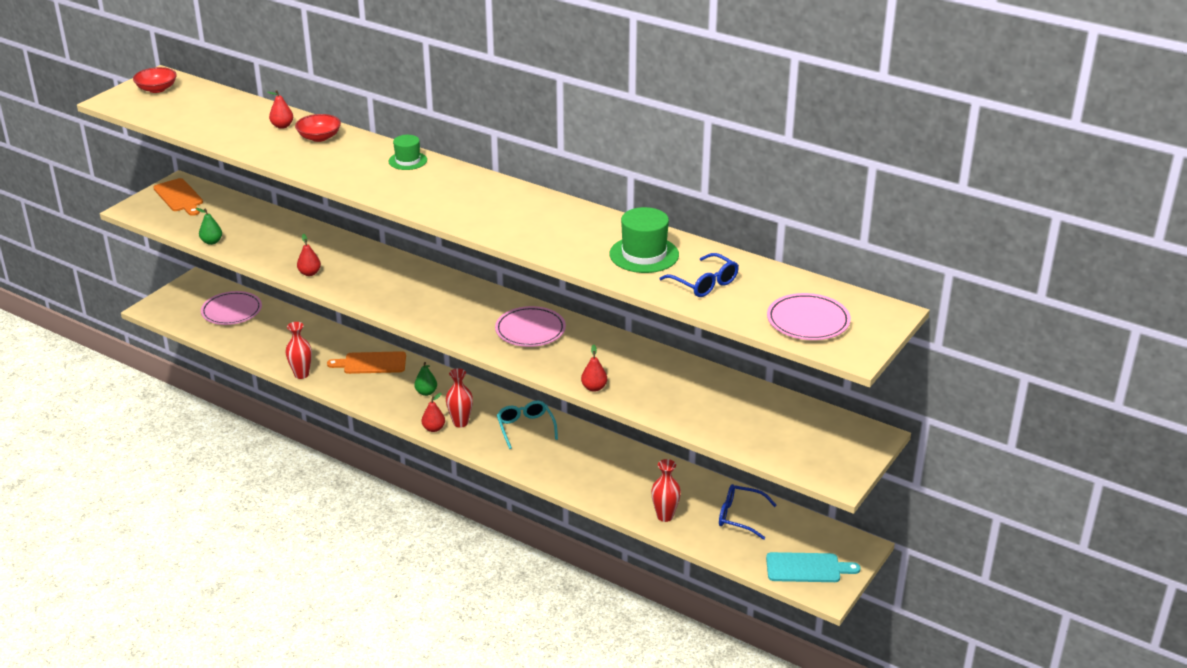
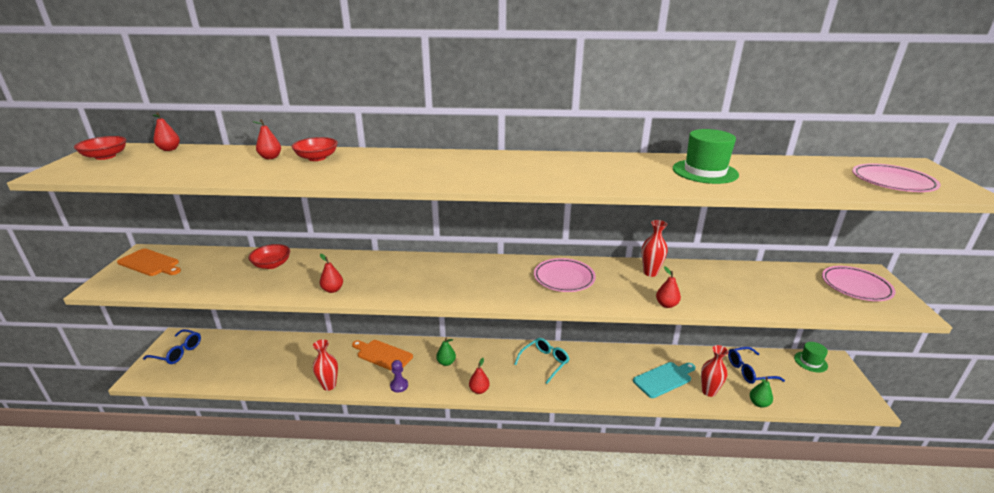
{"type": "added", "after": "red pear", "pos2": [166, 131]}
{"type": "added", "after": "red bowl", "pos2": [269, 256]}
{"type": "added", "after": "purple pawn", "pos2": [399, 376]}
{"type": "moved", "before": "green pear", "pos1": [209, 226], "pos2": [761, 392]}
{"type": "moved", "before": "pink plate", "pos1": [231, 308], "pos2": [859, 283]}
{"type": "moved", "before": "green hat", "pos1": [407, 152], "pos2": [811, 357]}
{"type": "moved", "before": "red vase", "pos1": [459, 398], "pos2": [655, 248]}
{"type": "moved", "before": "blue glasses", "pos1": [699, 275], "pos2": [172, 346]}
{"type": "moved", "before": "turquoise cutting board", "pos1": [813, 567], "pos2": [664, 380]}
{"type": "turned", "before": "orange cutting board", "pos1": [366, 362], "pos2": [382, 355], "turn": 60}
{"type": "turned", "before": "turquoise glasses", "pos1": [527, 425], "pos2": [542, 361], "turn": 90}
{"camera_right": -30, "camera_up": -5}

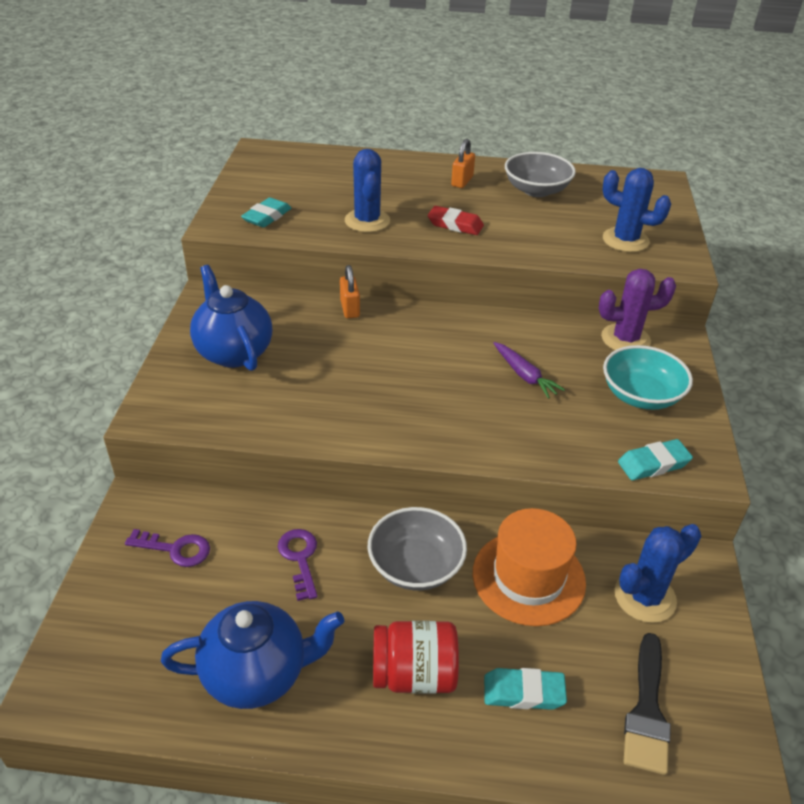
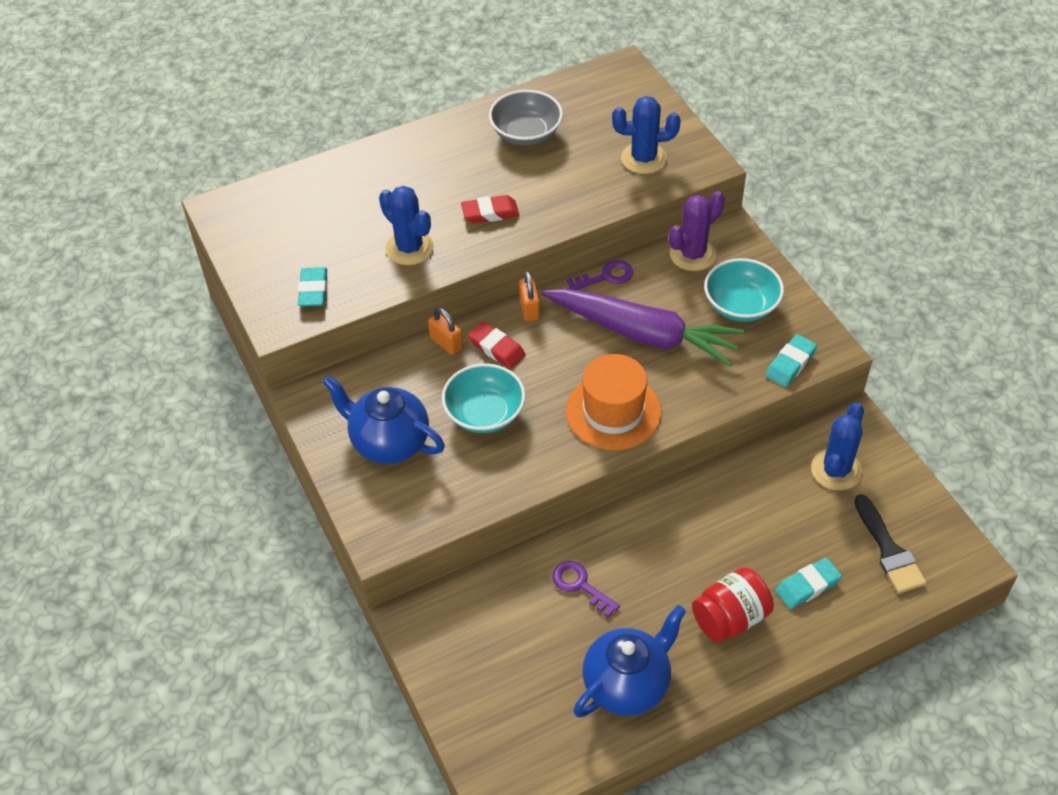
{"type": "removed", "before": "grey bowl", "pos1": [417, 548]}
{"type": "added", "after": "turquoise bowl", "pos2": [483, 398]}
{"type": "added", "after": "red eraser", "pos2": [497, 345]}
{"type": "moved", "before": "purple key", "pos1": [167, 548], "pos2": [600, 275]}
{"type": "moved", "before": "orange padlock", "pos1": [463, 163], "pos2": [529, 296]}
{"type": "moved", "before": "orange hat", "pos1": [529, 567], "pos2": [613, 402]}
{"type": "resized", "before": "purple carrot", "pos1": [529, 370], "pos2": [643, 327], "scale": 2.29}
{"camera_right": -30, "camera_up": 10}

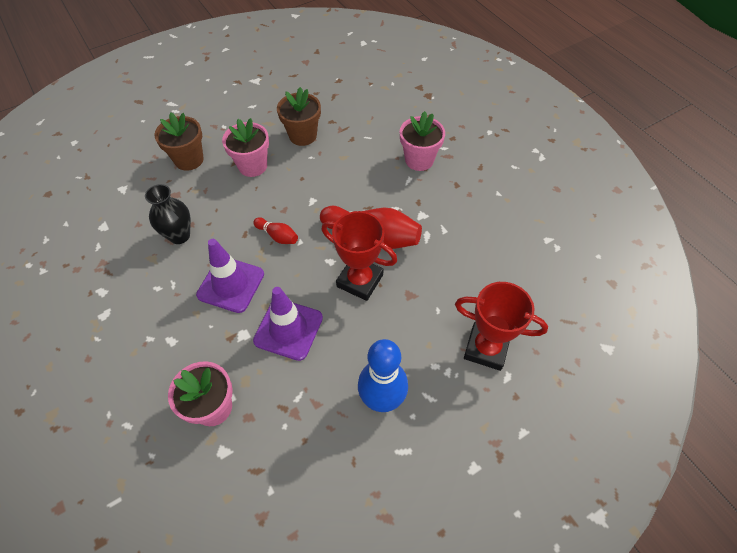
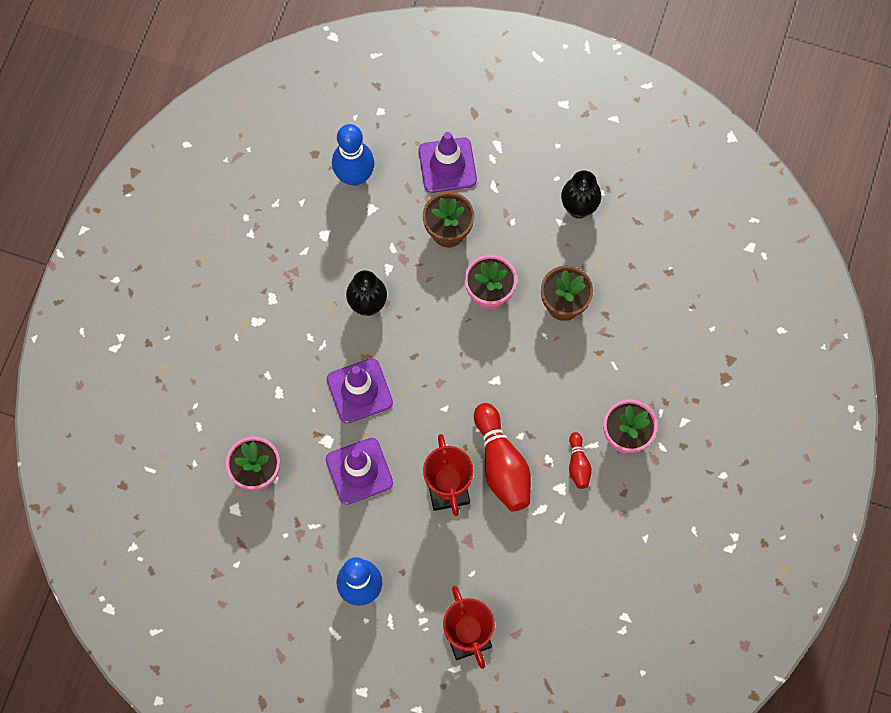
{"type": "added", "after": "blue bowling pin", "pos2": [353, 155]}
{"type": "added", "after": "purple traffic cone", "pos2": [447, 162]}
{"type": "added", "after": "black vase", "pos2": [581, 195]}
{"type": "moved", "before": "red bowling pin", "pos1": [275, 230], "pos2": [580, 460]}
{"camera_right": 50, "camera_up": 15}

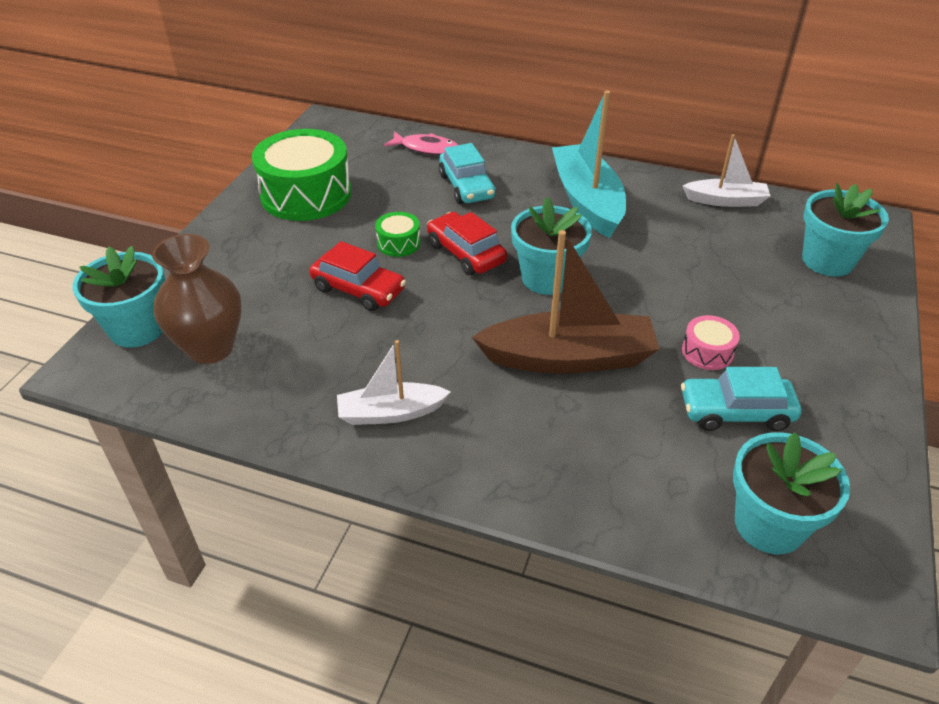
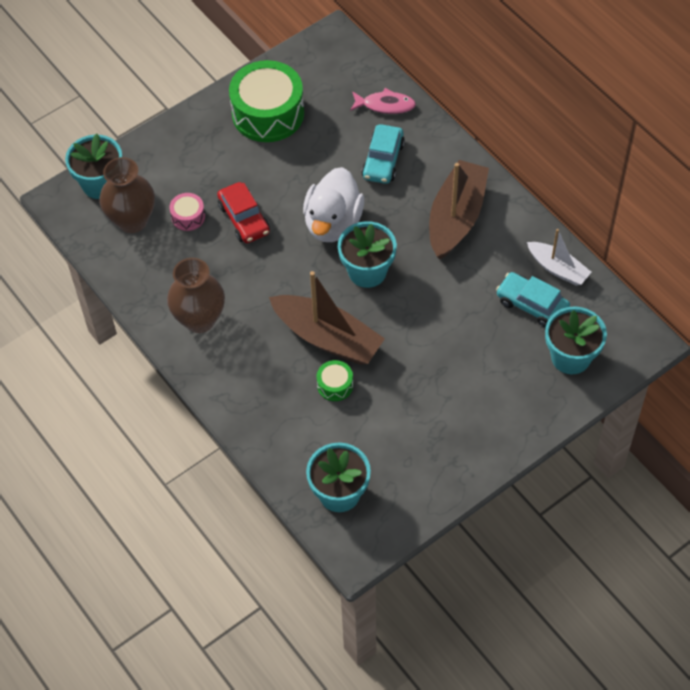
{"type": "moved", "before": "green drum", "pos1": [398, 234], "pos2": [335, 380]}
{"type": "moved", "before": "turquoise car", "pos1": [741, 399], "pos2": [533, 300]}
{"type": "moved", "before": "pink drum", "pos1": [711, 342], "pos2": [187, 212]}
{"type": "replaced", "before": "white boat", "after": "brown vase", "pos1": [394, 382], "pos2": [196, 295]}
{"type": "replaced", "before": "red car", "after": "white duck", "pos1": [467, 243], "pos2": [333, 204]}
{"type": "recoloured", "before": "turquoise boat", "after": "brown boat", "pos1": [589, 164], "pos2": [459, 209]}
{"type": "turned", "before": "pink fish", "pos1": [421, 143], "pos2": [383, 101], "turn": -45}
{"camera_right": 35, "camera_up": 15}

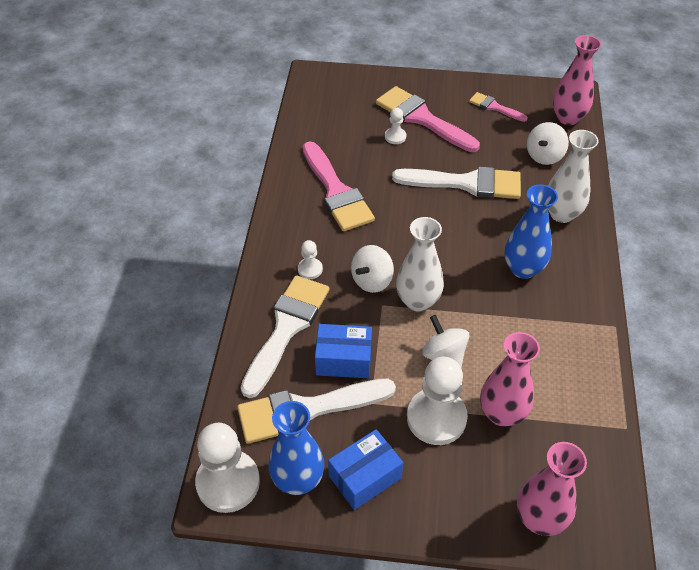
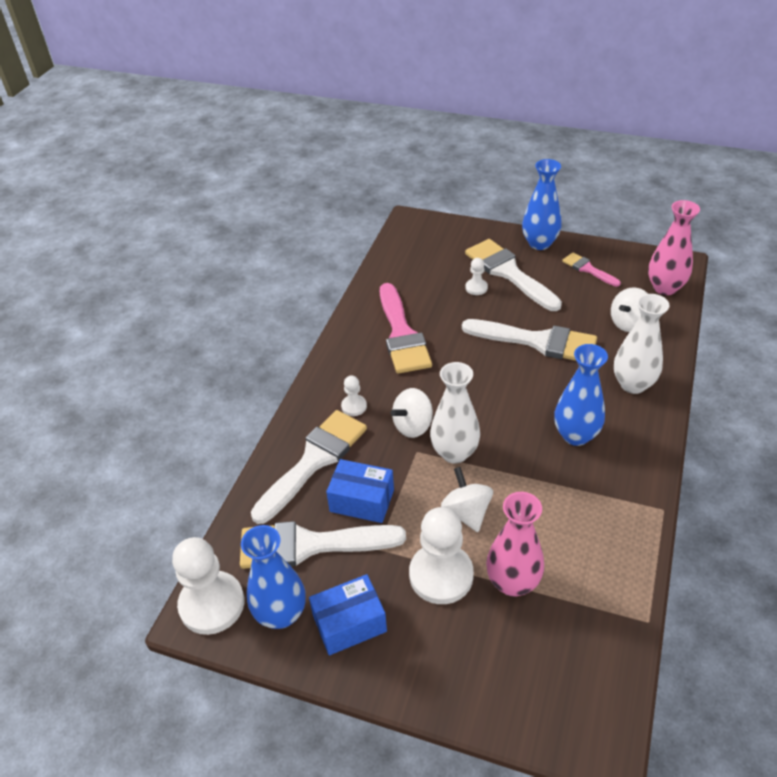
{"type": "removed", "before": "pink vase", "pos1": [552, 489]}
{"type": "added", "after": "blue vase", "pos2": [542, 204]}
{"type": "recoloured", "before": "pink brush", "after": "white brush", "pos1": [428, 119], "pos2": [513, 275]}
{"camera_right": 15, "camera_up": -5}

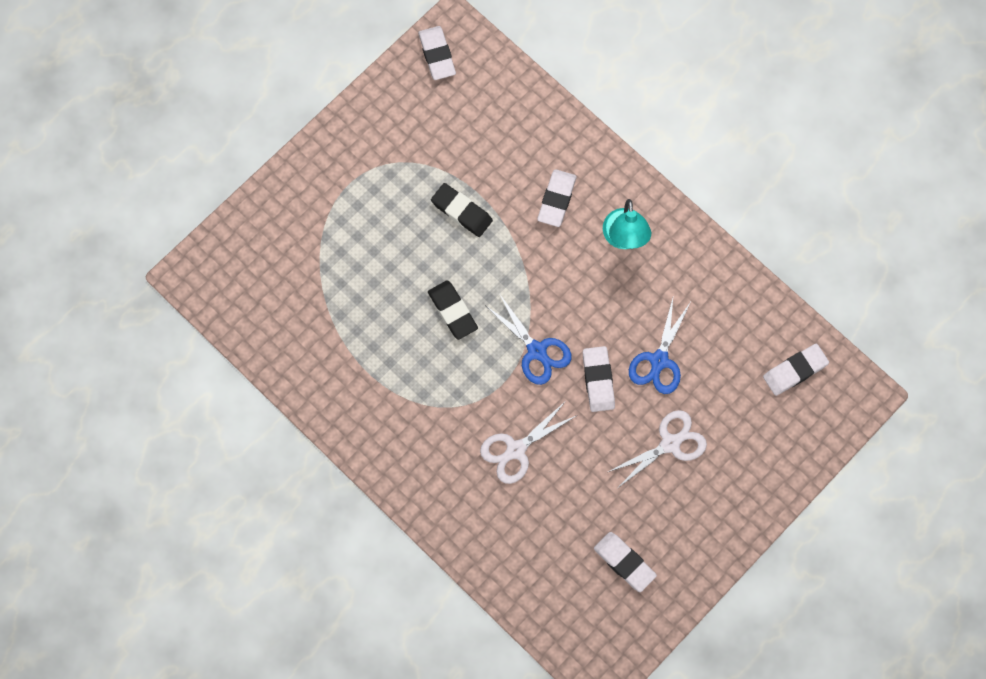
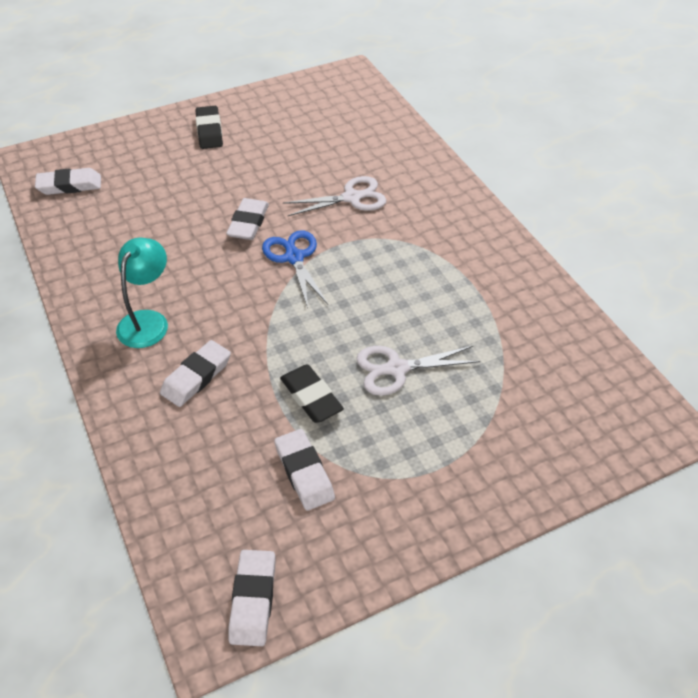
{"type": "removed", "before": "blue scissors", "pos1": [659, 346]}
{"type": "moved", "before": "black eraser", "pos1": [453, 310], "pos2": [209, 127]}
{"type": "moved", "before": "white eraser", "pos1": [625, 562], "pos2": [304, 469]}
{"type": "moved", "before": "white scissors", "pos1": [657, 449], "pos2": [418, 371]}
{"camera_right": -160, "camera_up": -25}

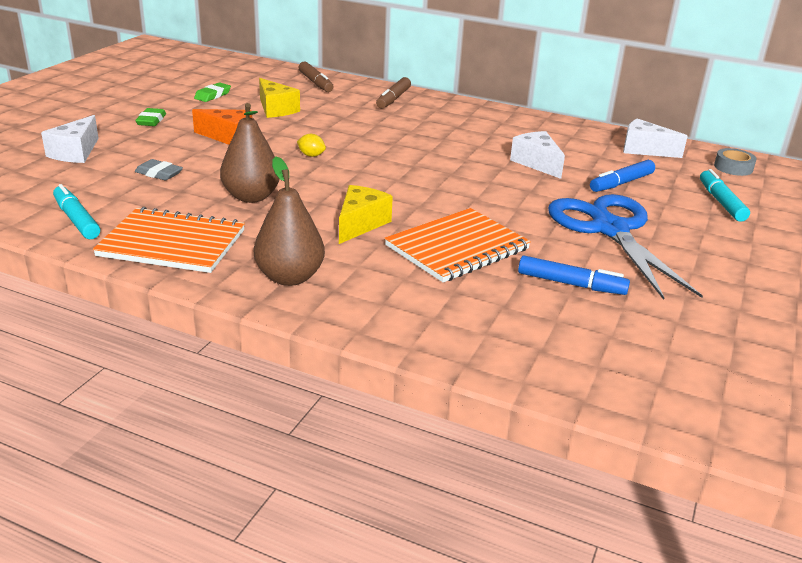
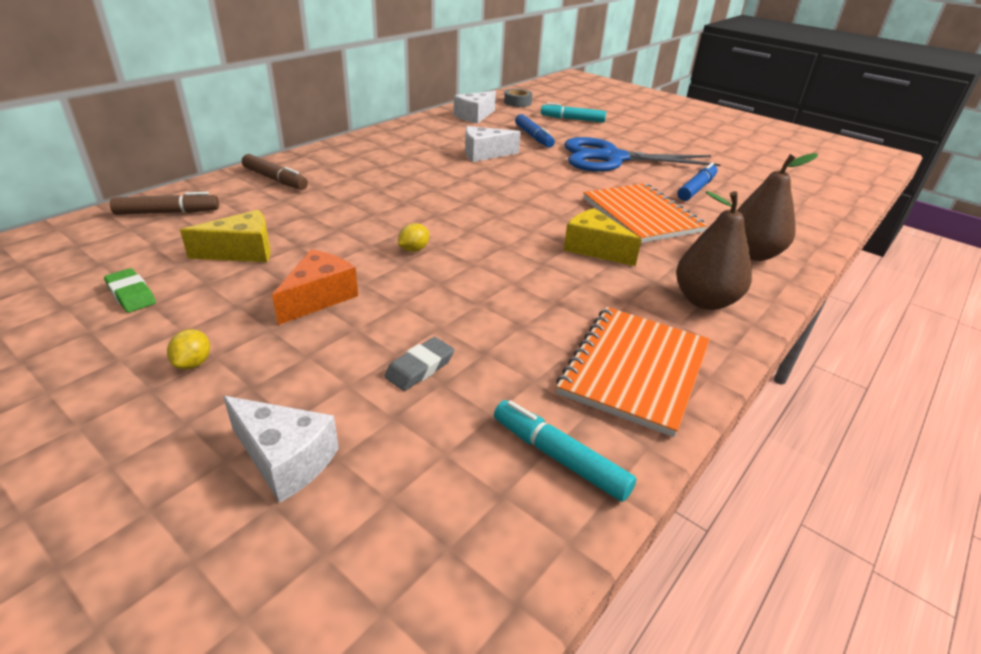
{"type": "moved", "before": "brown pear", "pos1": [250, 153], "pos2": [777, 207]}
{"type": "replaced", "before": "green eraser", "after": "yellow lemon", "pos1": [150, 117], "pos2": [188, 349]}
{"type": "turned", "before": "turquoise marker", "pos1": [76, 211], "pos2": [565, 451], "turn": 60}
{"camera_right": -75, "camera_up": 5}

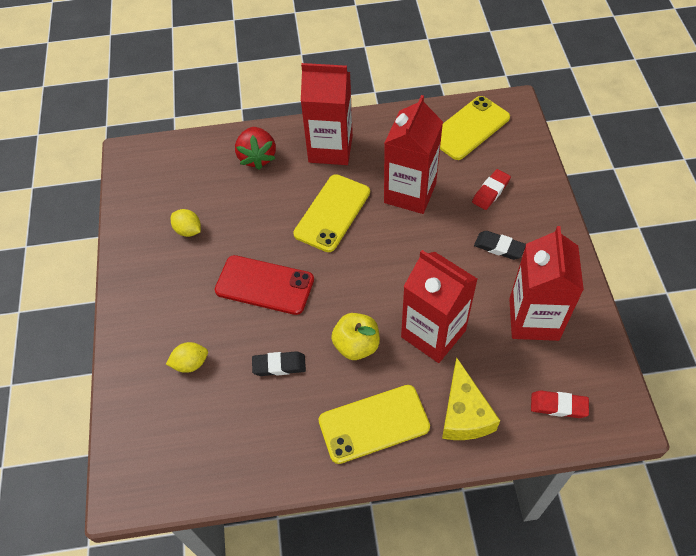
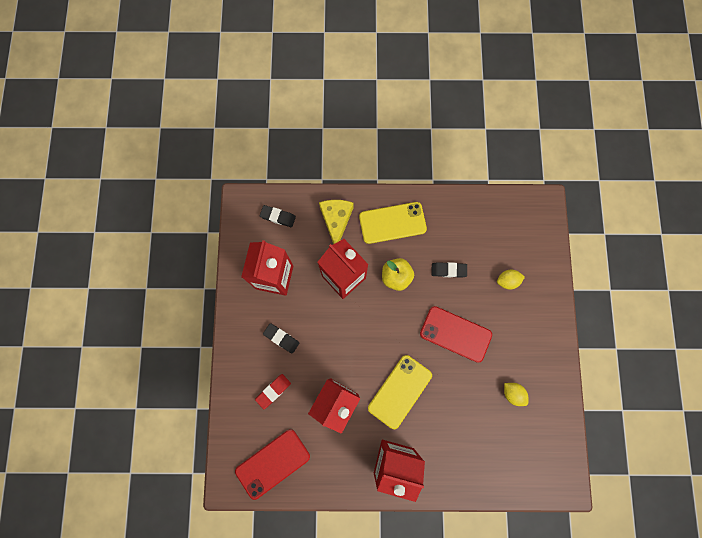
{"type": "removed", "before": "red strawberry", "pos1": [255, 148]}
{"type": "recoloured", "before": "yellow phone", "after": "red phone", "pos1": [475, 128], "pos2": [272, 464]}
{"type": "recoloured", "before": "red eraser", "after": "black eraser", "pos1": [560, 404], "pos2": [278, 216]}
{"camera_right": -175, "camera_up": 20}

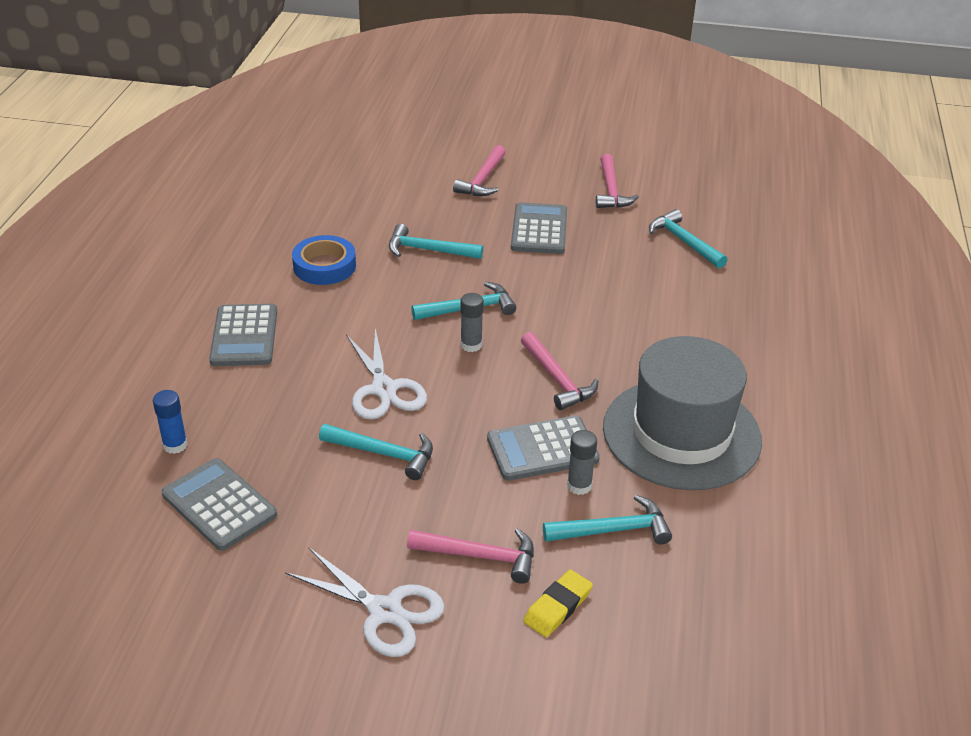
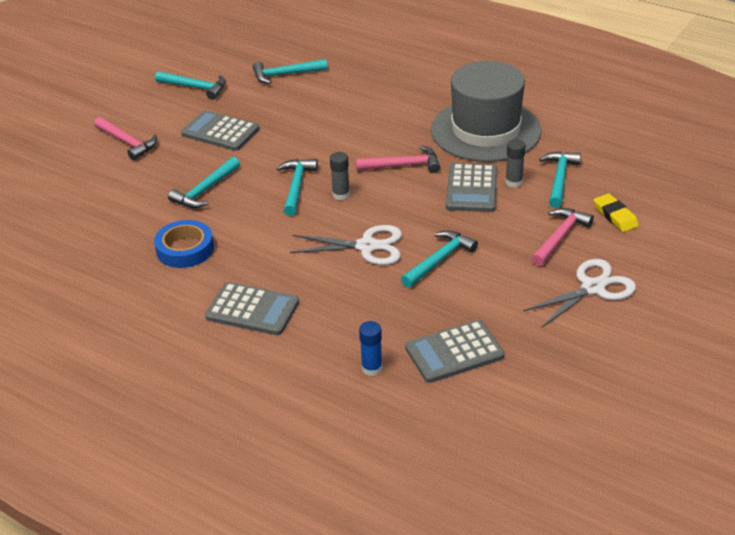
{"type": "recoloured", "before": "pink hammer", "after": "turquoise hammer", "pos1": [617, 181], "pos2": [190, 85]}
{"camera_right": -65, "camera_up": 0}

